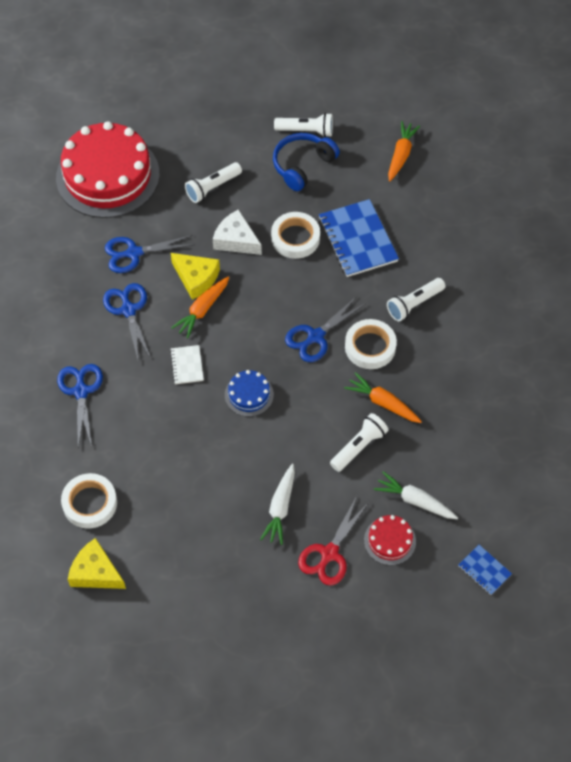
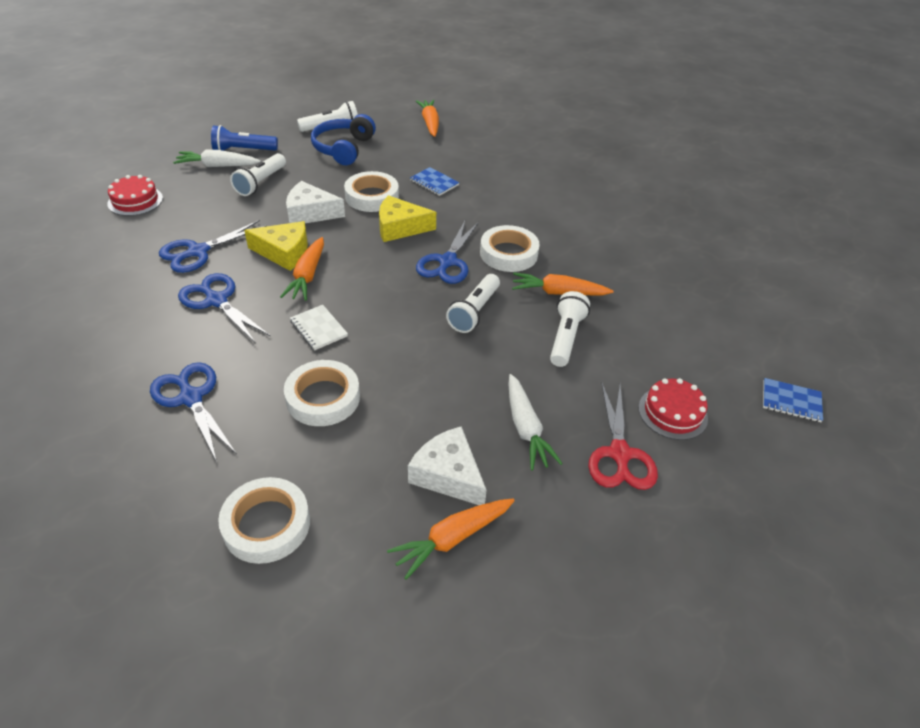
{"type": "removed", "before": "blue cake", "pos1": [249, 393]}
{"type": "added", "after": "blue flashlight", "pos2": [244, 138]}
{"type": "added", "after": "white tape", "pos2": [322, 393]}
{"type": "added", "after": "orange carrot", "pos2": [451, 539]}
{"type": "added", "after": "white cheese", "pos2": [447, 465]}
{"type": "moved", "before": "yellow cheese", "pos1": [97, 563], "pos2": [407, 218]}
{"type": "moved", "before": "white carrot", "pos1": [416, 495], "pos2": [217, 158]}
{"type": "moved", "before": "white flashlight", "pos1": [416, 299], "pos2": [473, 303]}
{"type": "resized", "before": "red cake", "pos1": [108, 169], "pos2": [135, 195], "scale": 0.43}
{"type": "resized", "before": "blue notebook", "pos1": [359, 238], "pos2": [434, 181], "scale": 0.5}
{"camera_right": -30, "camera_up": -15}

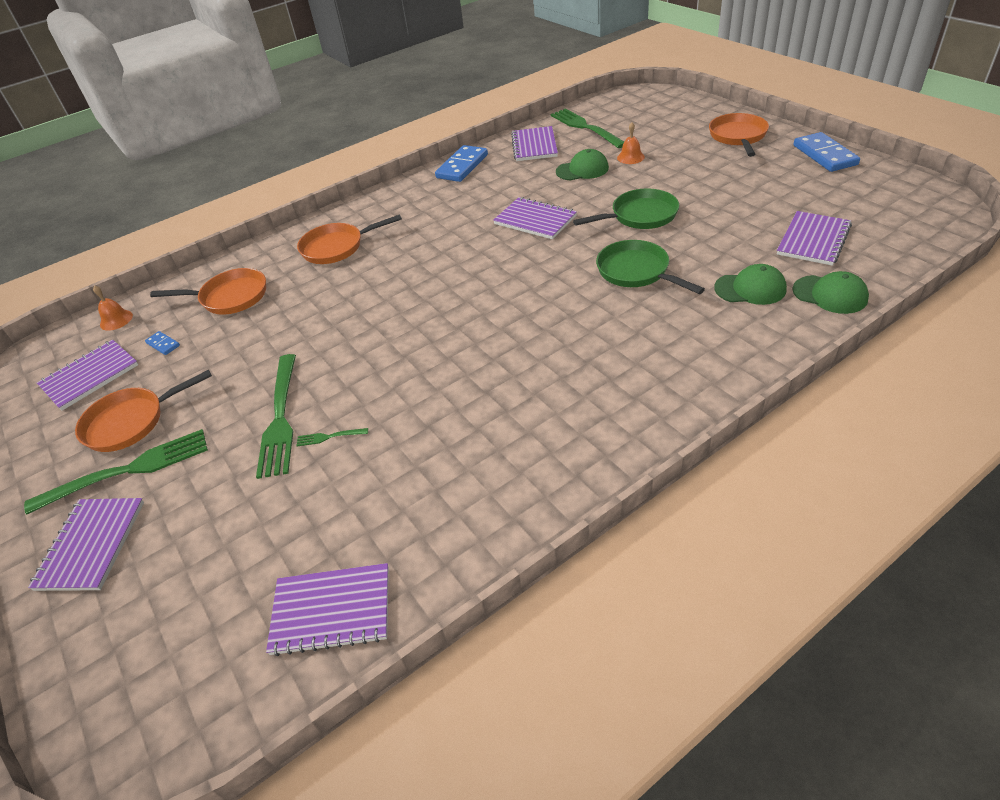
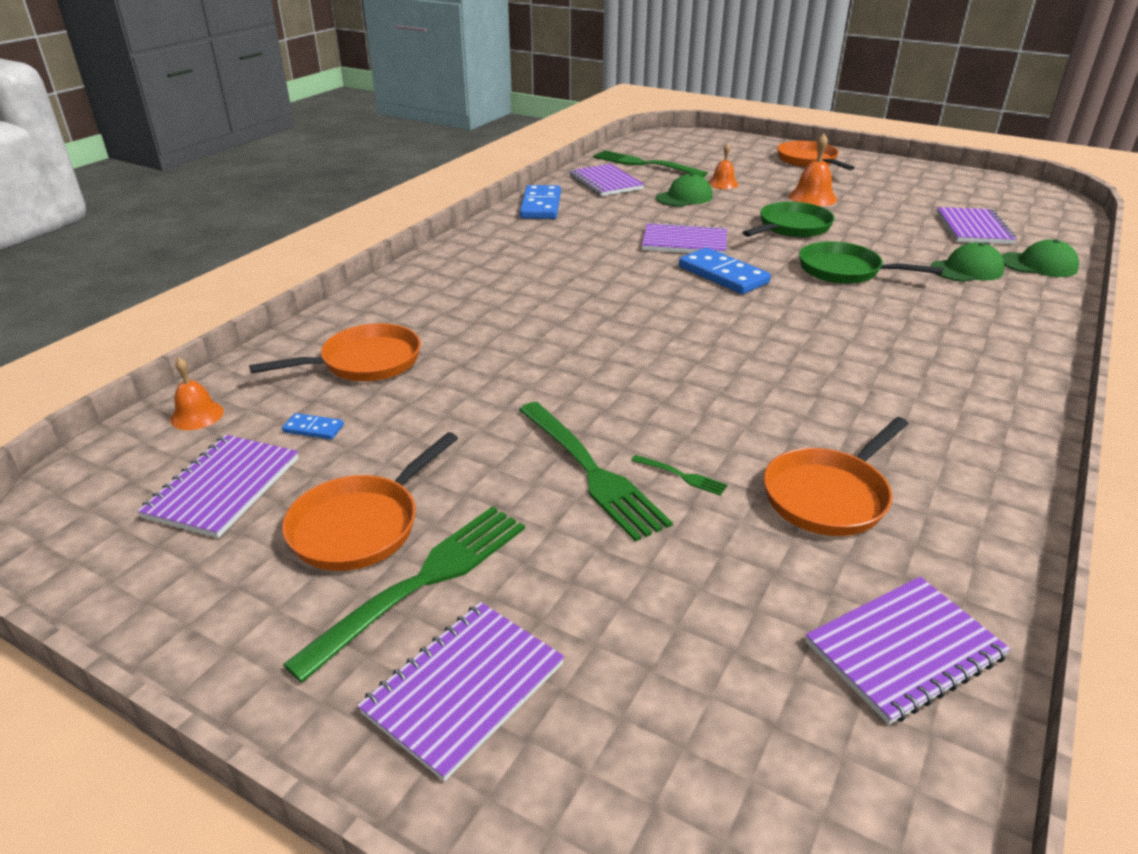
{"type": "added", "after": "orange bell", "pos2": [813, 170]}
{"type": "moved", "before": "orange pan", "pos1": [349, 239], "pos2": [836, 476]}
{"type": "moved", "before": "blue domino", "pos1": [827, 152], "pos2": [725, 271]}
{"type": "turned", "before": "purple notebook", "pos1": [86, 544], "pos2": [460, 692], "turn": 60}
{"type": "turned", "before": "green fork", "pos1": [332, 437], "pos2": [679, 475], "turn": -120}
{"camera_right": -30, "camera_up": -10}

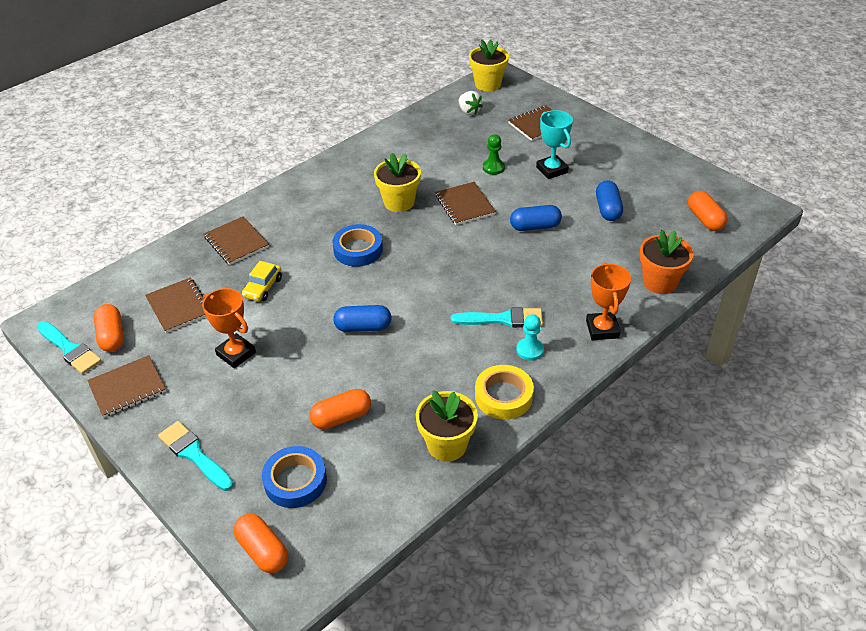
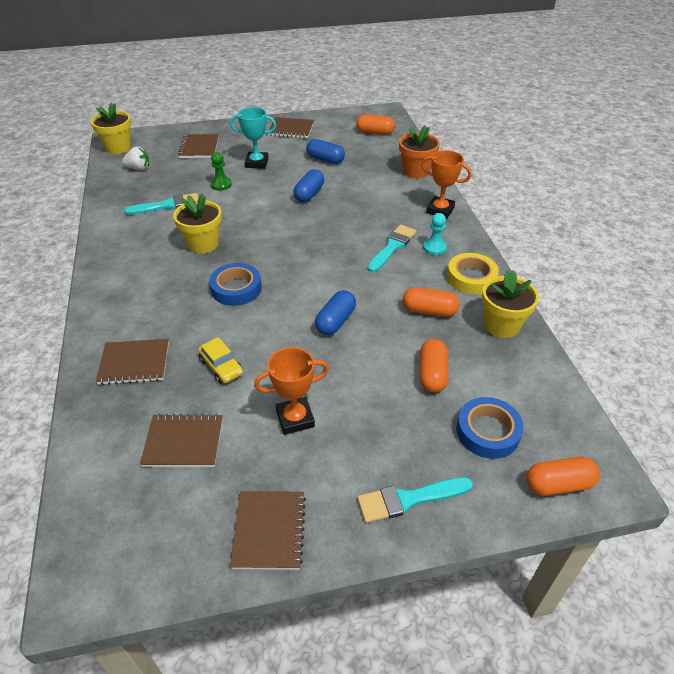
{"type": "moved", "before": "turquoise brush", "pos1": [69, 347], "pos2": [161, 204]}
{"type": "moved", "before": "orange capsule", "pos1": [109, 328], "pos2": [431, 302]}
{"type": "moved", "before": "brown notebook", "pos1": [465, 203], "pos2": [291, 127]}
{"camera_right": -60, "camera_up": 0}

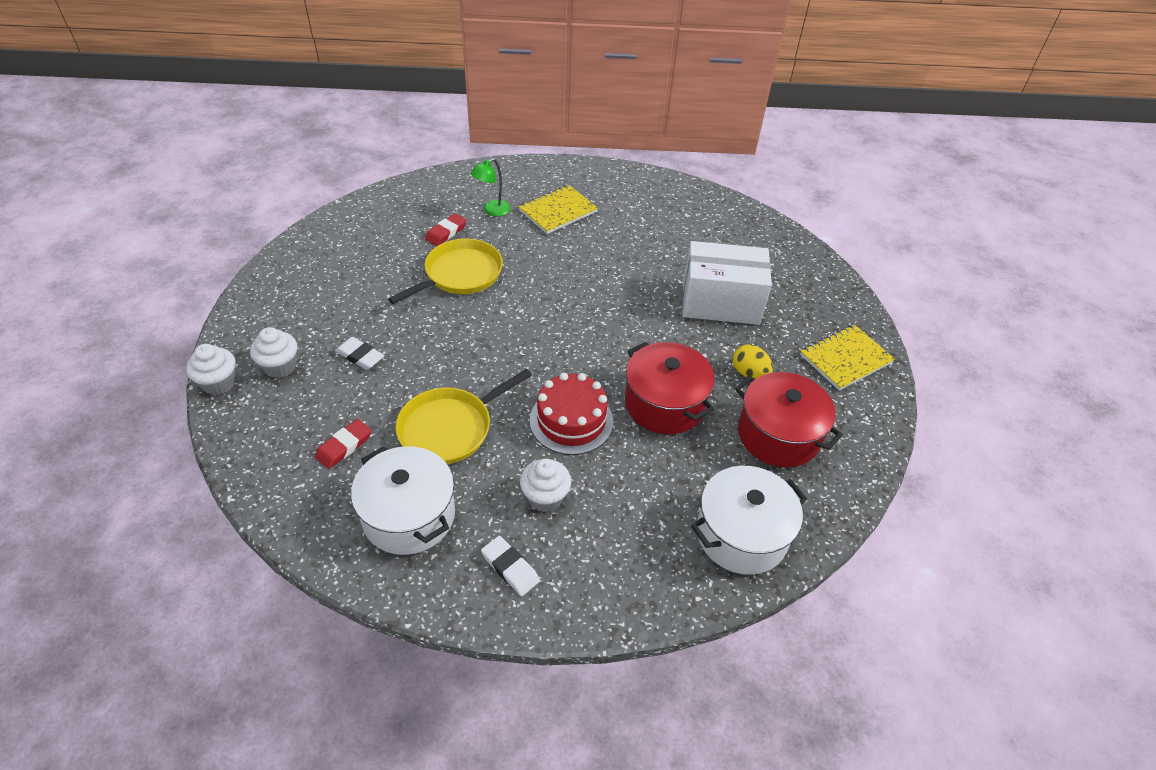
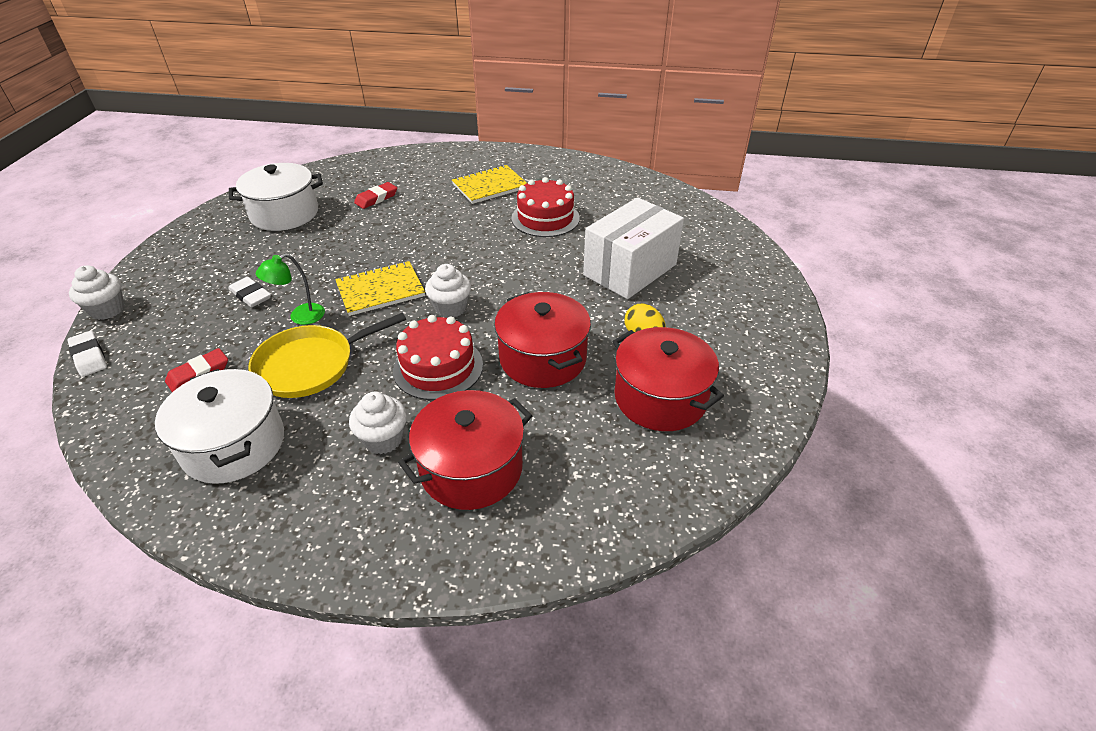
{"type": "removed", "before": "yellow pan", "pos1": [445, 271]}
{"type": "added", "after": "red pot", "pos2": [465, 450]}
{"type": "added", "after": "red cake", "pos2": [545, 207]}
{"type": "moved", "before": "white cupcake", "pos1": [273, 352], "pos2": [448, 291]}
{"type": "moved", "before": "green lamp", "pos1": [490, 187], "pos2": [290, 289]}
{"type": "moved", "before": "white eraser", "pos1": [510, 566], "pos2": [87, 354]}
{"type": "moved", "before": "white pot", "pos1": [749, 520], "pos2": [276, 197]}
{"type": "moved", "before": "yellow notebook", "pos1": [847, 358], "pos2": [380, 288]}
{"type": "turned", "before": "white box", "pos1": [727, 283], "pos2": [633, 248], "turn": -60}
{"camera_right": 10, "camera_up": -5}

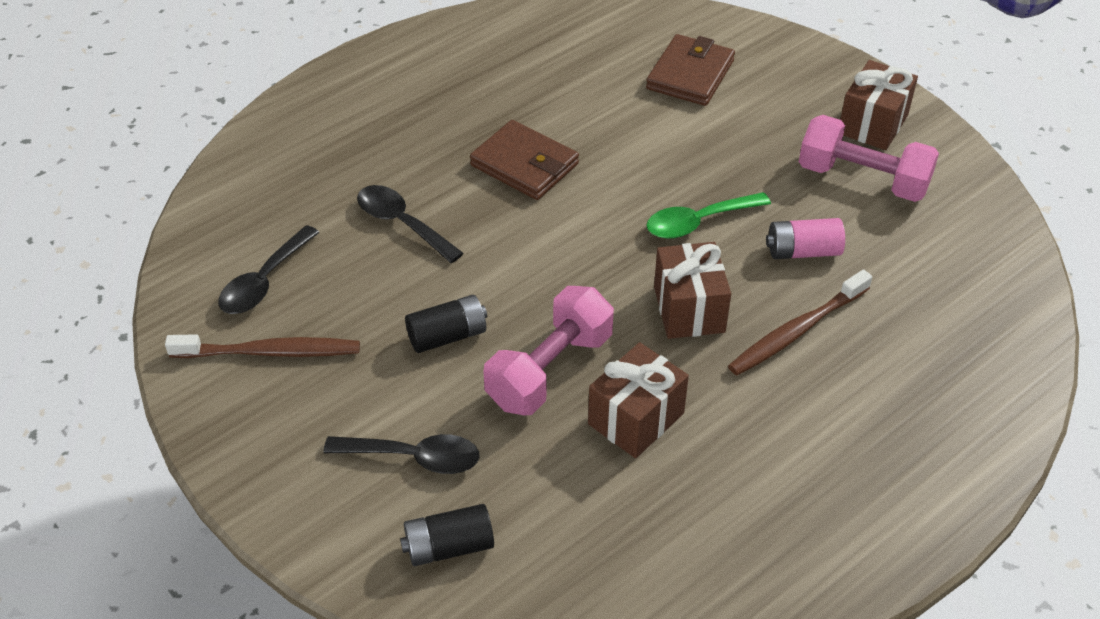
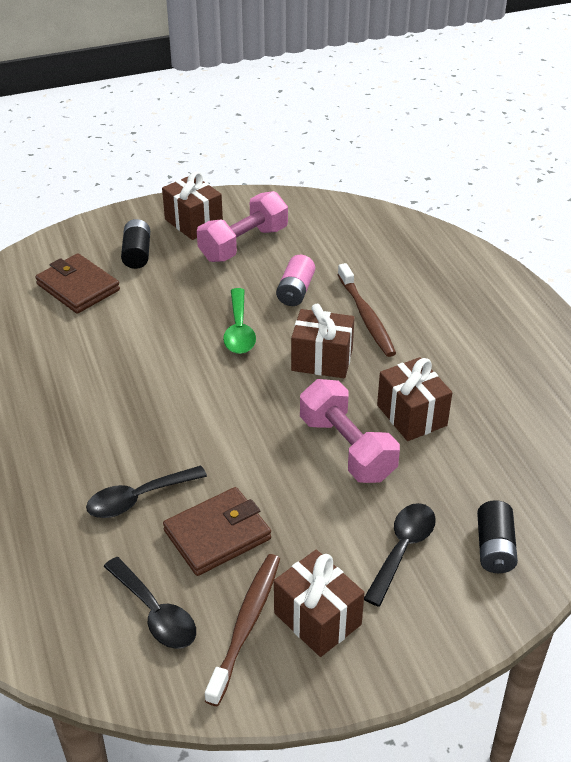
{"type": "added", "after": "brown gift", "pos2": [319, 603]}
{"type": "moved", "before": "black battery", "pos1": [446, 324], "pos2": [135, 244]}
{"type": "moved", "before": "brown wallet", "pos1": [524, 160], "pos2": [217, 531]}
{"camera_right": -70, "camera_up": -5}

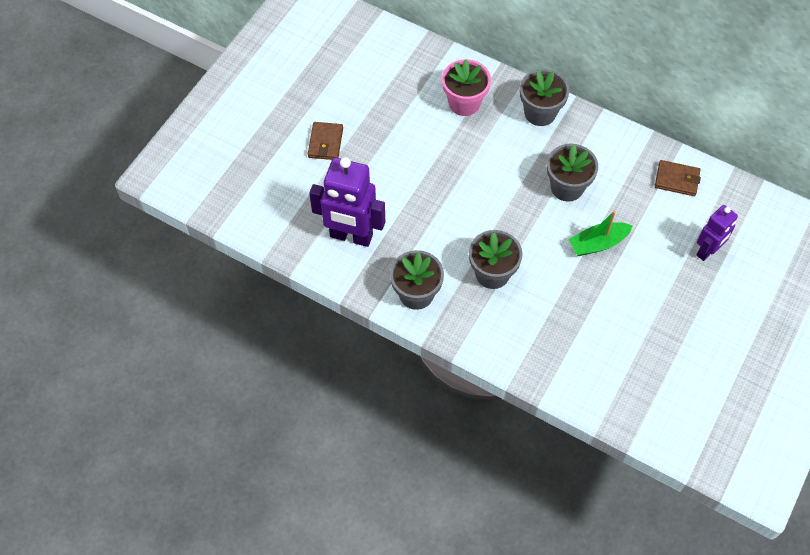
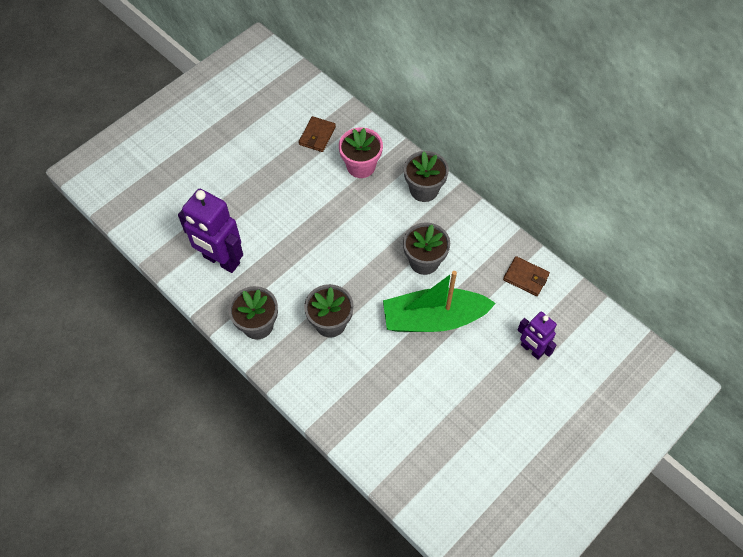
{"type": "moved", "before": "brown wallet", "pos1": [325, 141], "pos2": [317, 134]}
{"type": "turned", "before": "purple robot", "pos1": [717, 233], "pos2": [537, 336], "turn": 75}
{"type": "resized", "before": "green boat", "pos1": [600, 233], "pos2": [439, 301], "scale": 1.79}
{"camera_right": 15, "camera_up": 0}

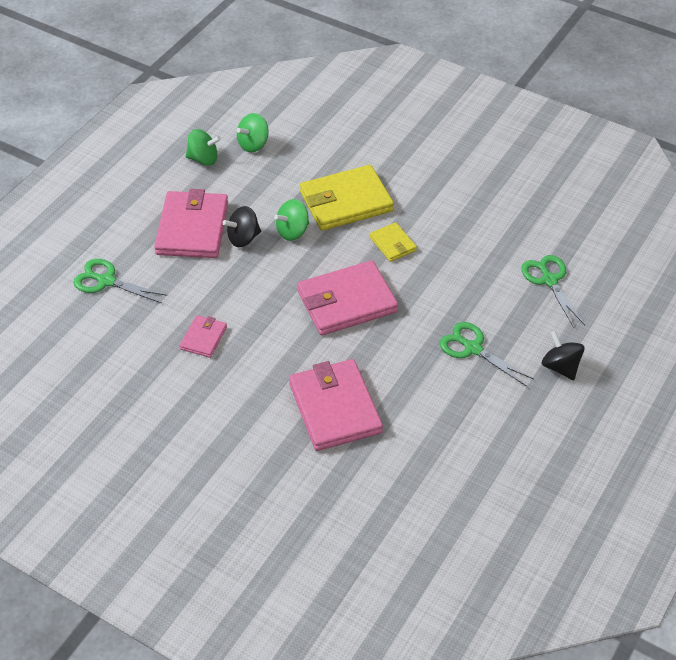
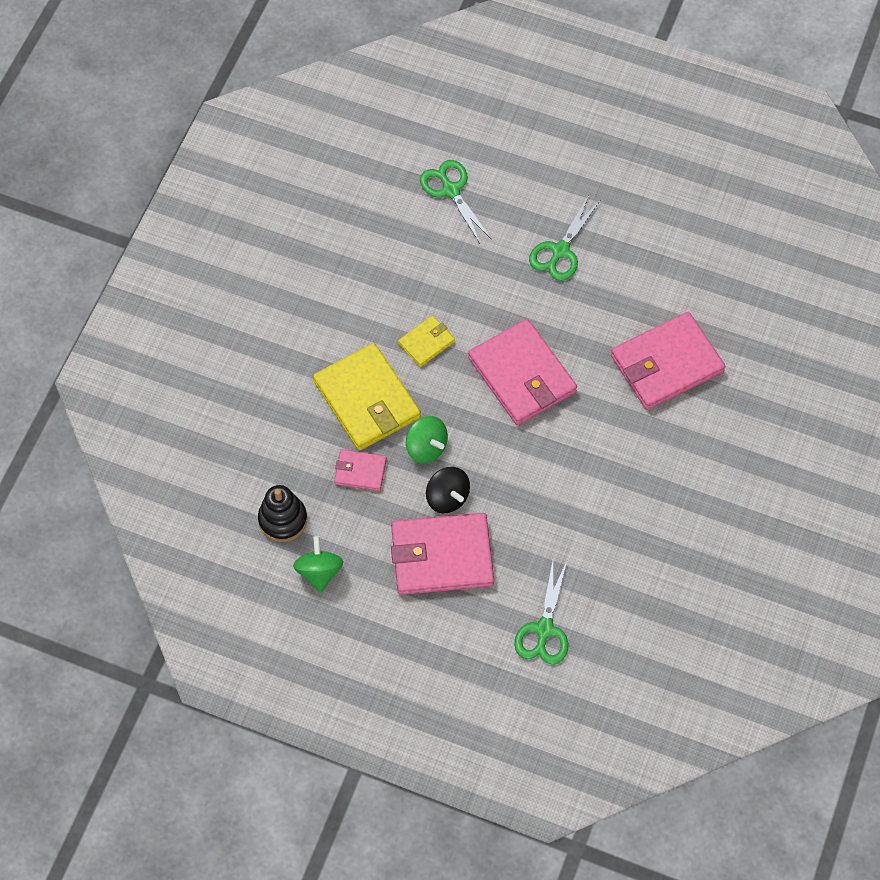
{"type": "removed", "before": "black spinning top", "pos1": [563, 355]}
{"type": "moved", "before": "pink wallet", "pos1": [203, 336], "pos2": [360, 470]}
{"type": "replaced", "before": "green spinning top", "after": "black stacking toy", "pos1": [253, 132], "pos2": [282, 513]}
{"type": "turned", "before": "green scissors", "pos1": [553, 291], "pos2": [456, 201], "turn": 90}
{"camera_right": -100, "camera_up": 15}

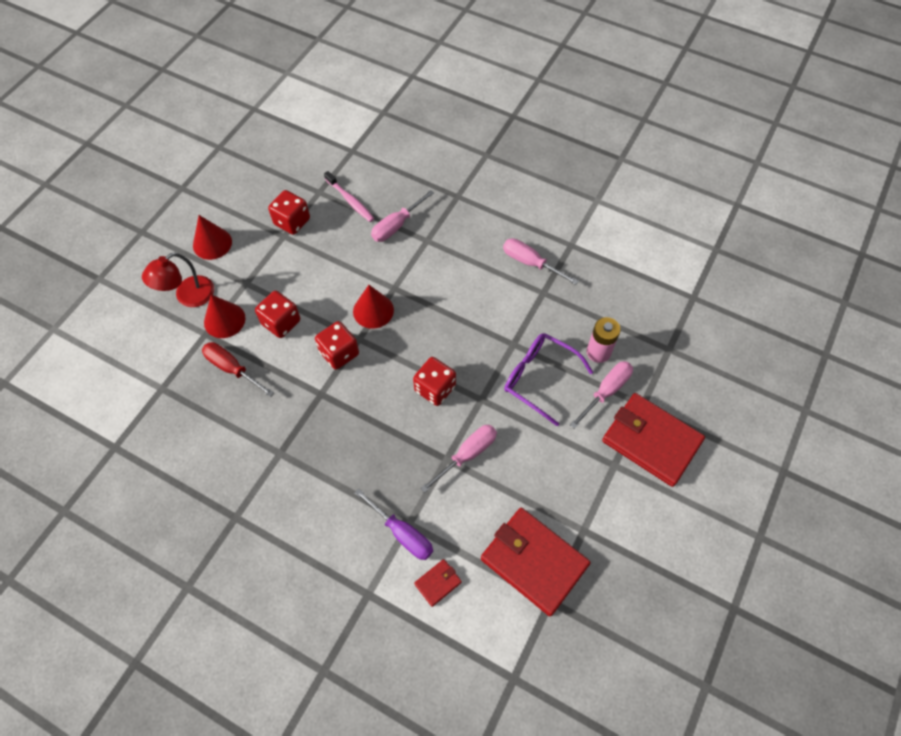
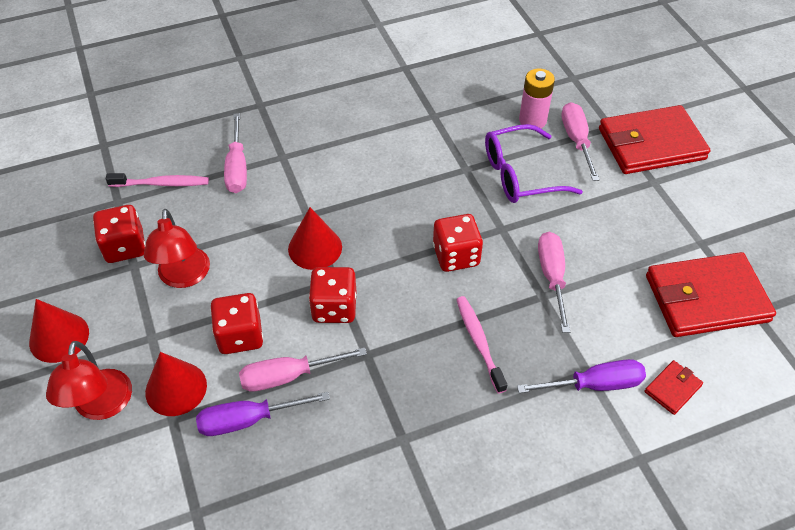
{"type": "added", "after": "red lamp", "pos2": [177, 248]}
{"type": "added", "after": "pink toothbrush", "pos2": [481, 345]}
{"type": "moved", "before": "pink screwdriver", "pos1": [541, 261], "pos2": [303, 369]}
{"type": "recoloured", "before": "red screwdriver", "after": "purple screwdriver", "pos1": [238, 369], "pos2": [263, 414]}
{"type": "turned", "before": "red wallet", "pos1": [438, 583], "pos2": [674, 387], "turn": 45}
{"camera_right": -50, "camera_up": -10}

